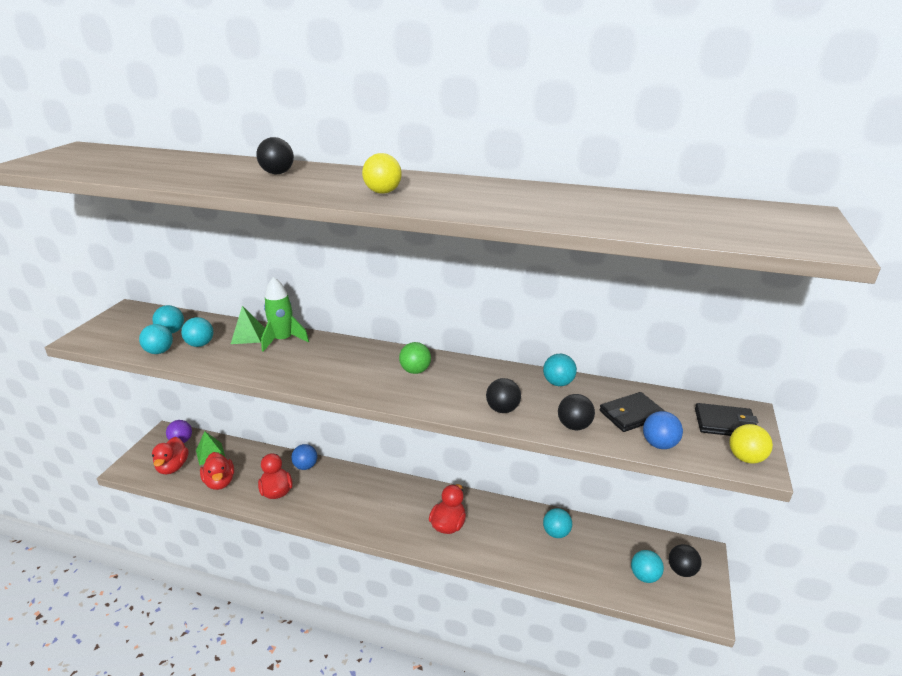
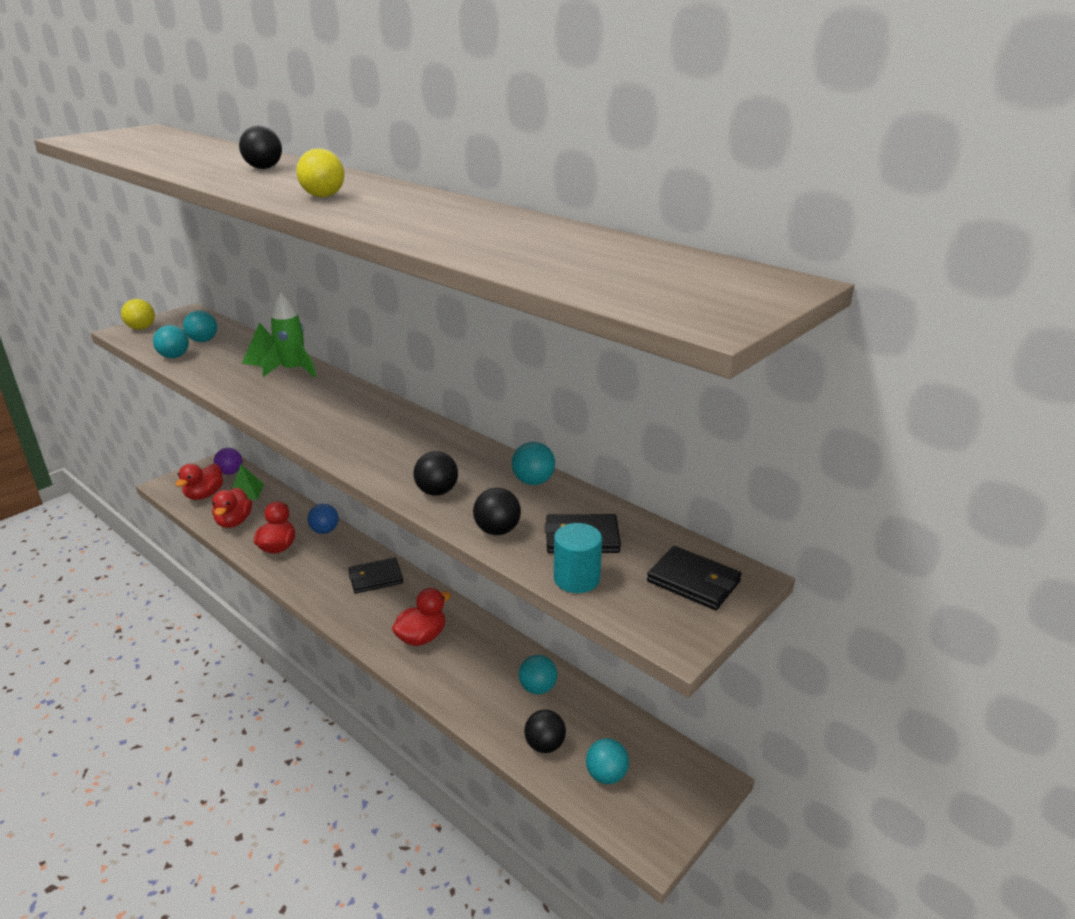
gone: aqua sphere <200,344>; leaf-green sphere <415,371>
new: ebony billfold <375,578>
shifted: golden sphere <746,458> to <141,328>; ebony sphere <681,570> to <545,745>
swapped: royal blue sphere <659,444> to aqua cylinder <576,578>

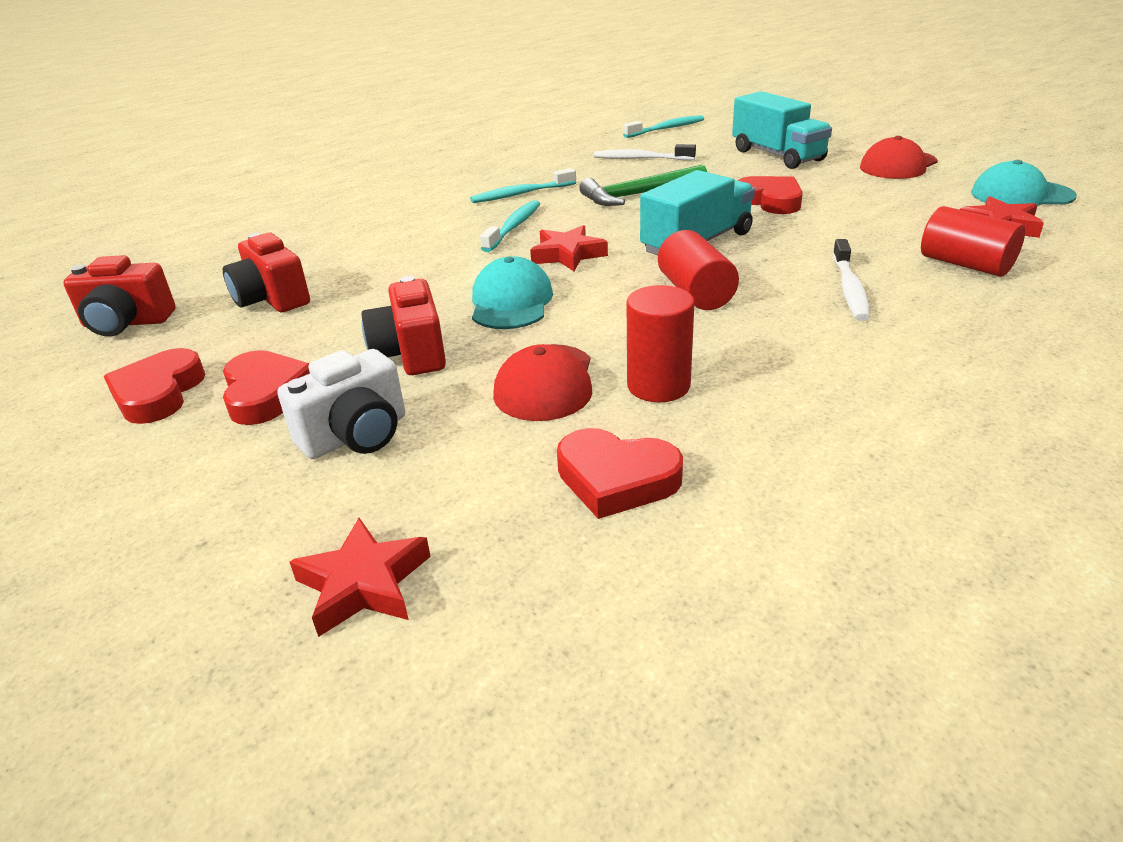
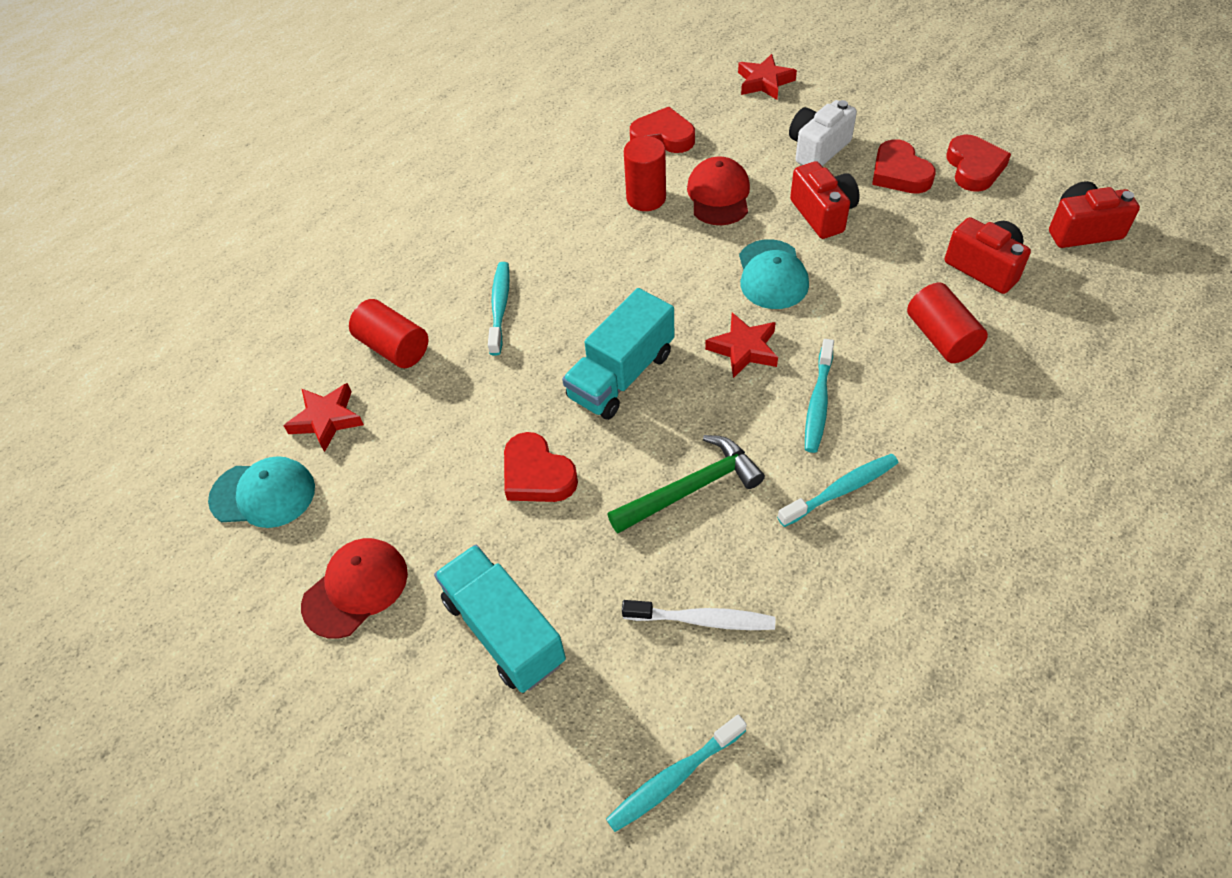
shifted: red cylinder <695,293> to <941,337>
repainted: white dental brush <849,289> to aqua dental brush <500,307>

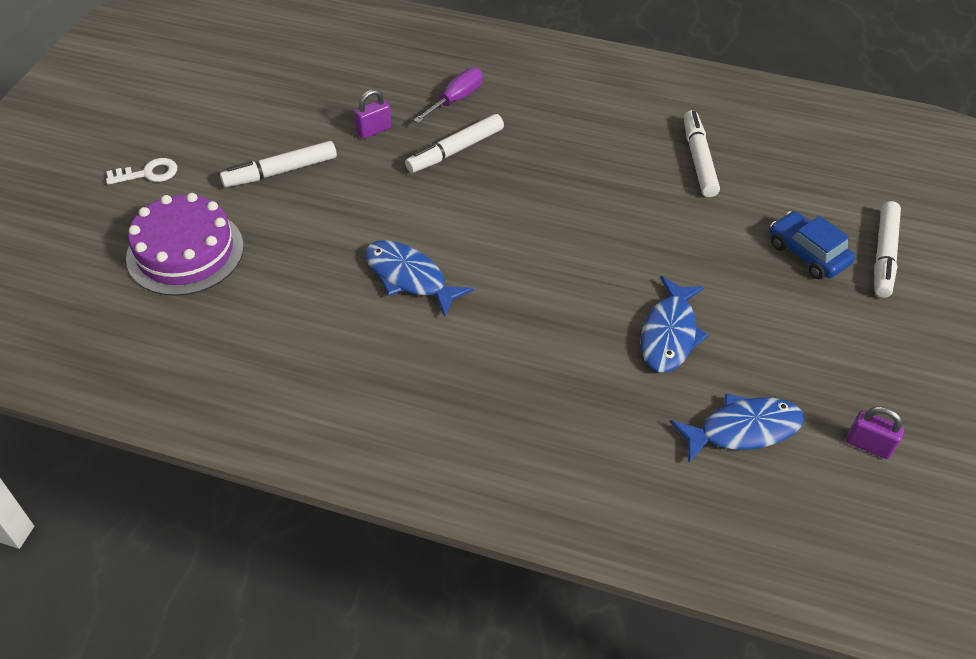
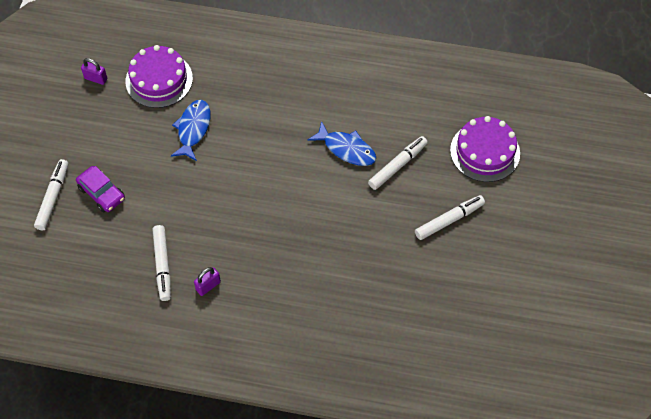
gone: white key <148,173>; purple hand screwdriver <456,99>
shifted: purple small lock <373,130> to <208,286>; white marker pen <455,150> to <397,166>
swapped: royal blue fish <743,430> to purple cake <159,80>
repainted: royal blue automobile <807,253> to purple automobile <102,193>

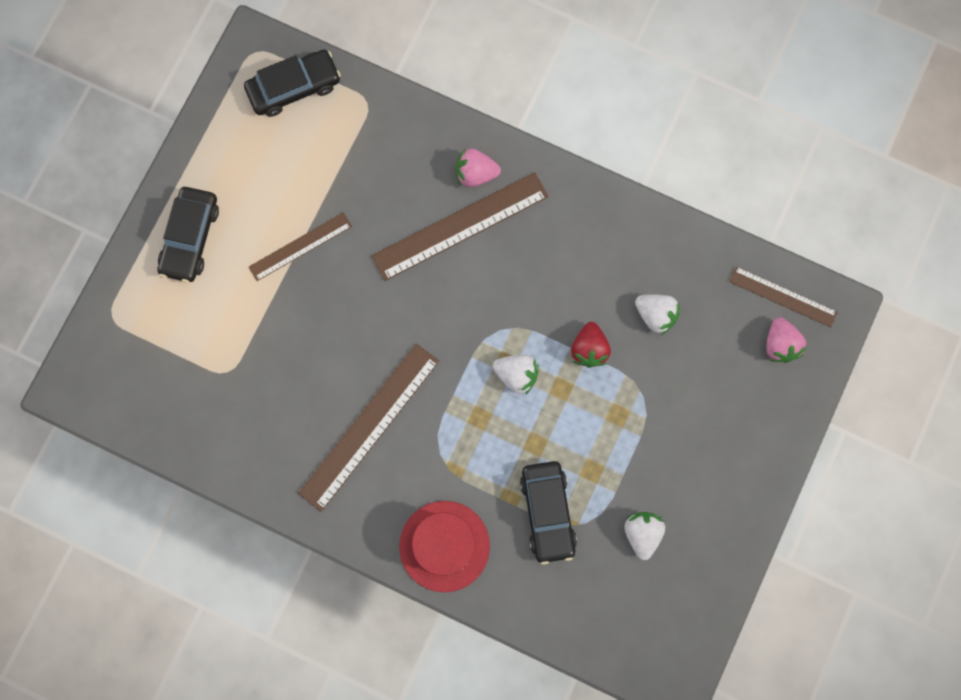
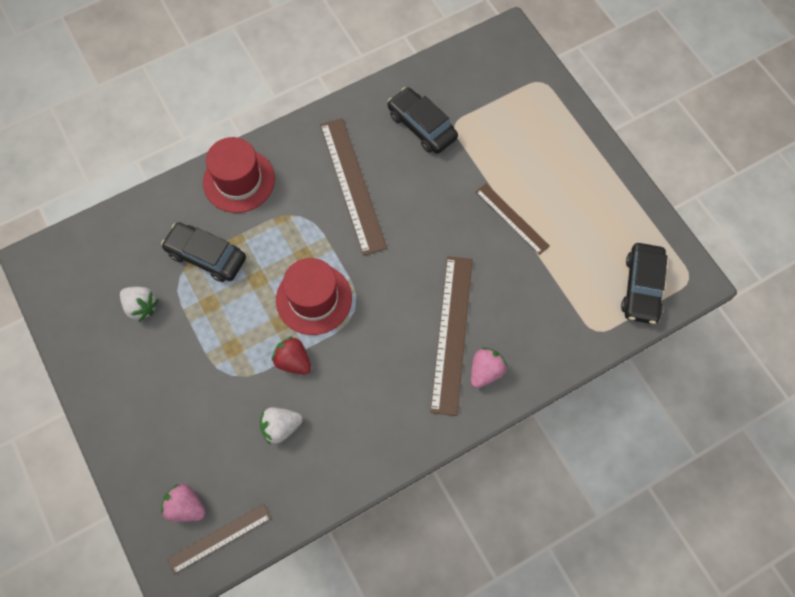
shifted: ebony automobile <190,238> to <422,126>
swapped: white strawberry <516,375> to red tall hat <314,299>
rotated: dark brown straightedge <300,246> = <512,218> 45 degrees counterclockwise

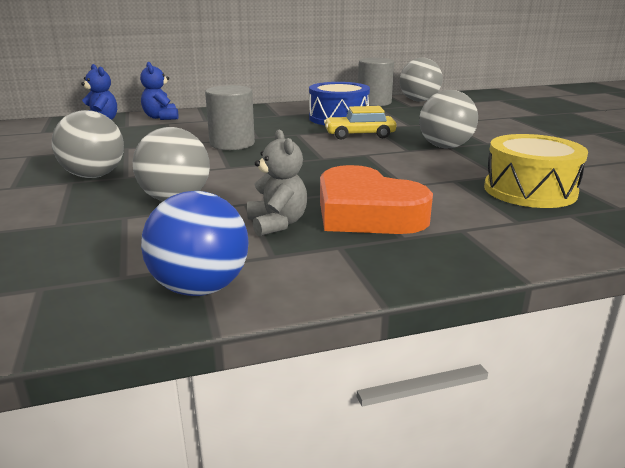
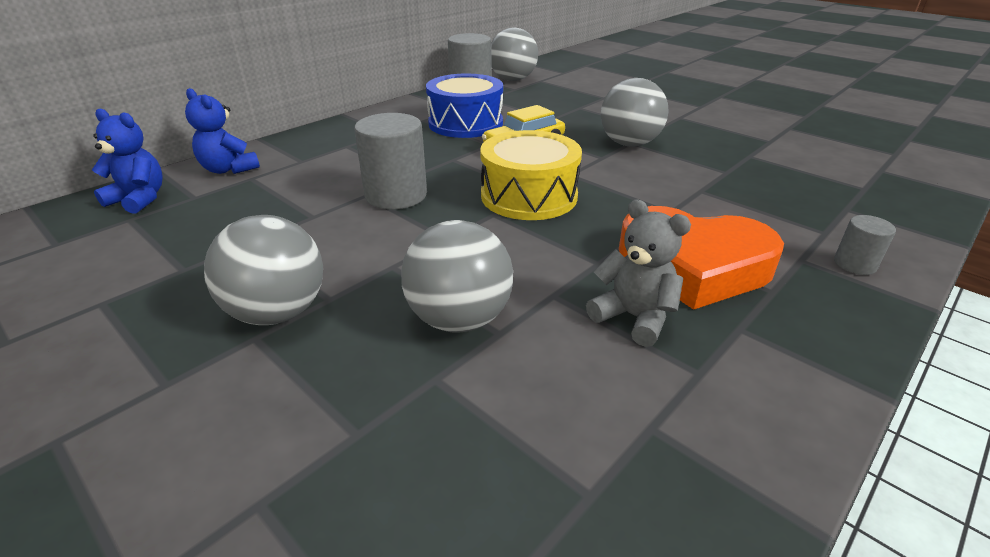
gone: royal blue sphere <200,288>
new: grey cylinder <854,264>
shifted: golden toy drum <529,190> to <529,196>

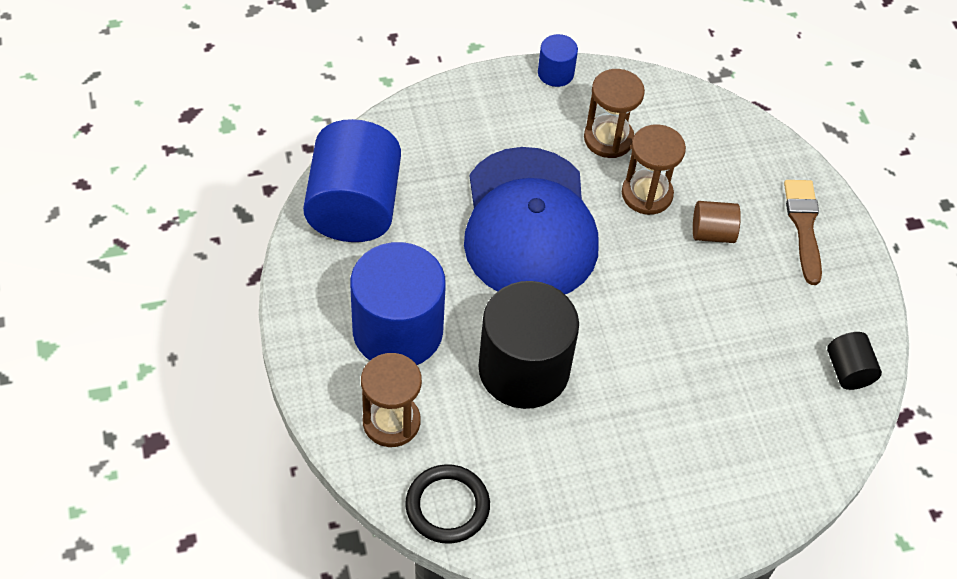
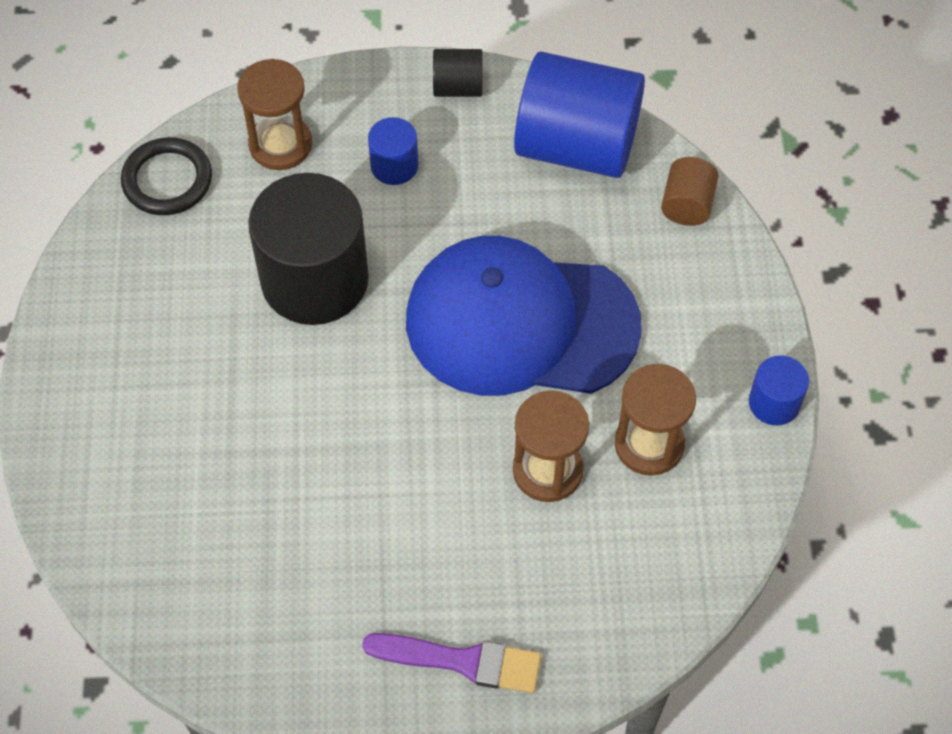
shifted: ebony cylinder <848,371> to <458,87>; dark brown cylinder <712,233> to <687,205>
repainted: dark brown paint brush <804,226> to purple paint brush <462,661>
scaled: royal blue cylinder <397,331> = <394,165> x0.46

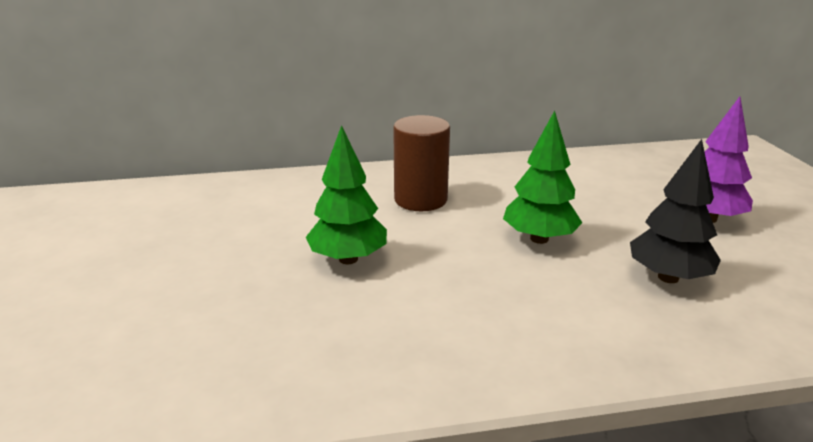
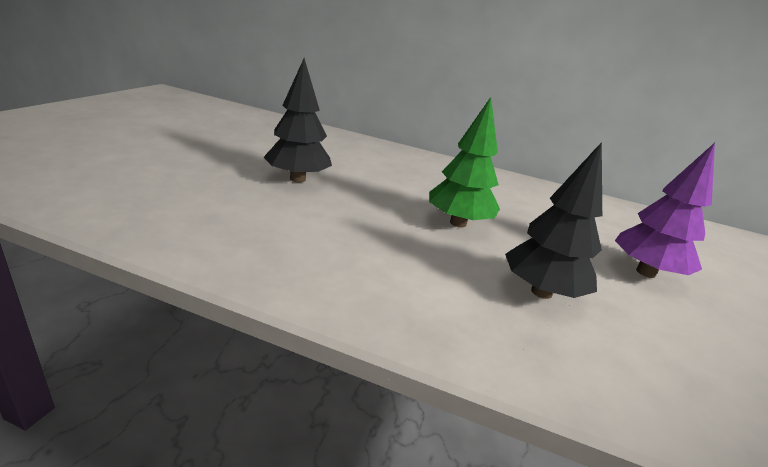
gone: dark brown cylinder <420,199>
repainted: leaf-green toy tree <348,259> to ebony toy tree <297,179>

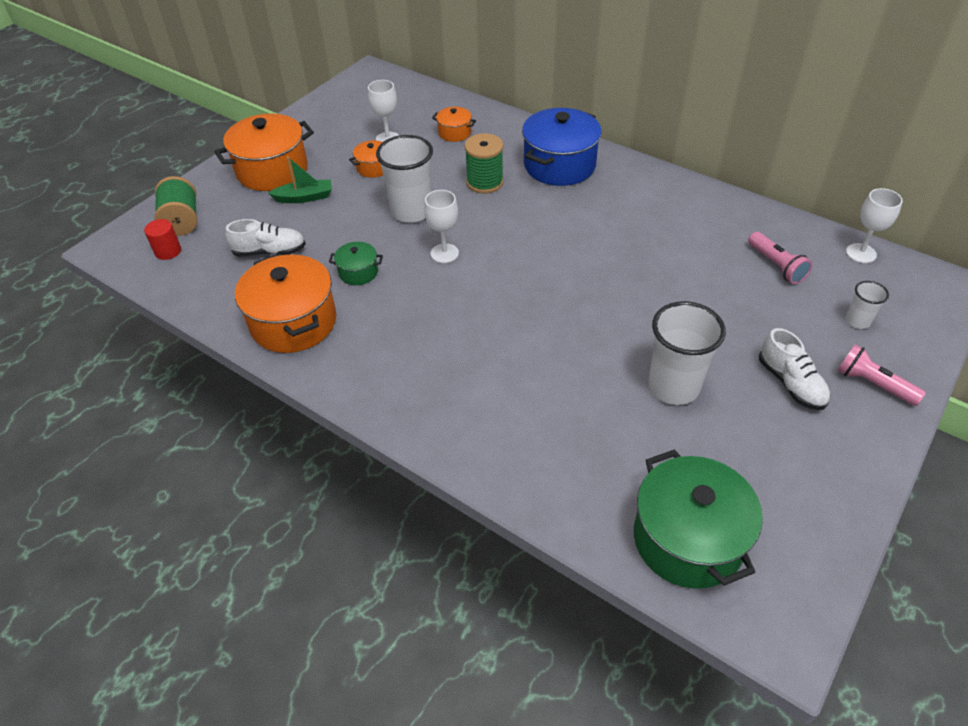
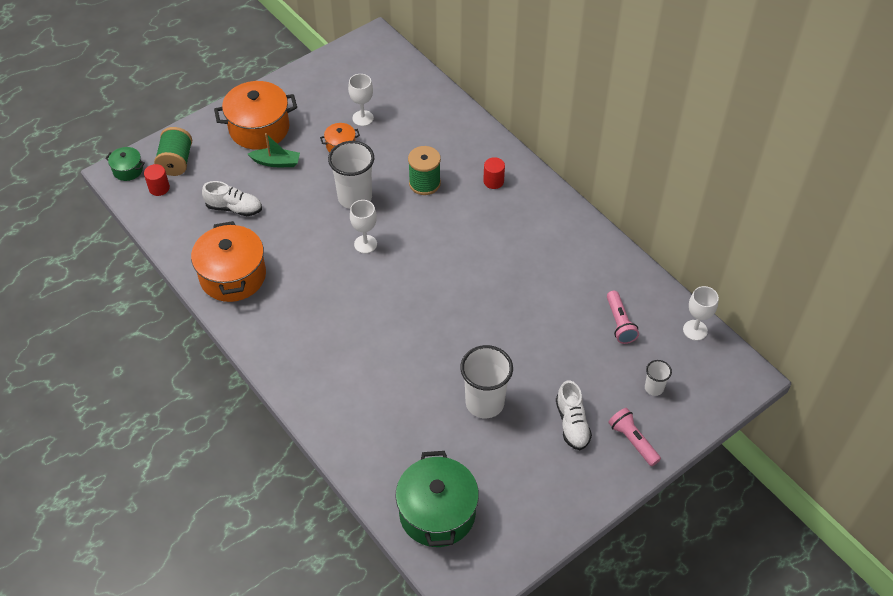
gone: bright orange cooking pot <454,133>
shifted: leaf-green cooking pot <358,272> to <128,170>
swapped: royal blue cooking pot <559,165> to red cylinder <493,181>

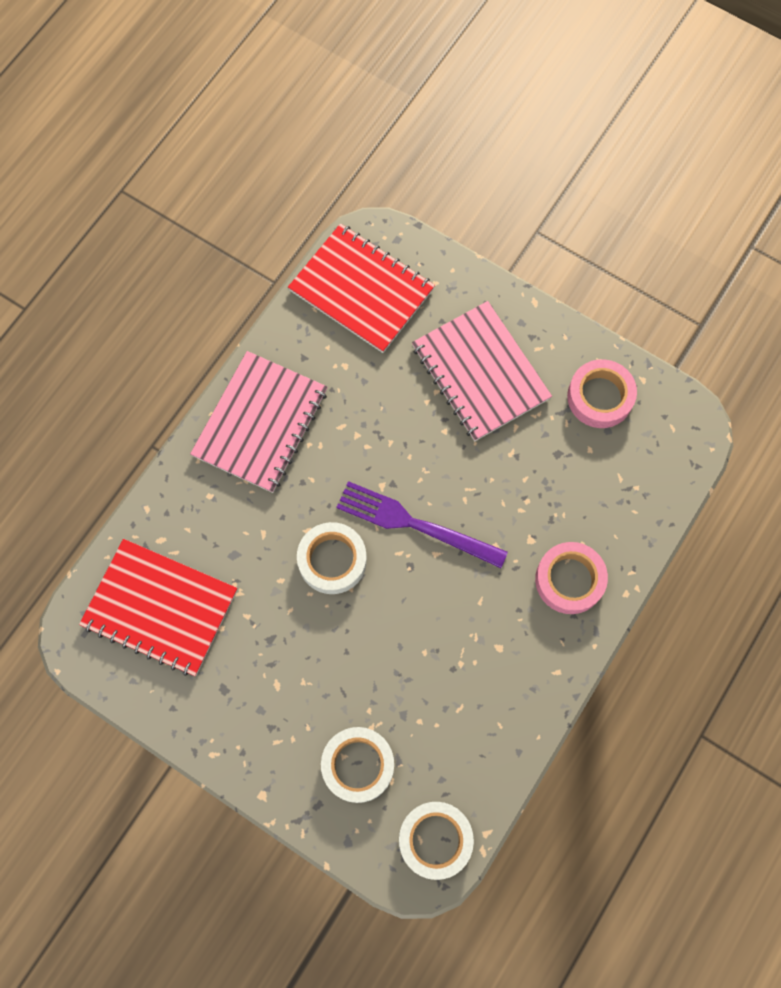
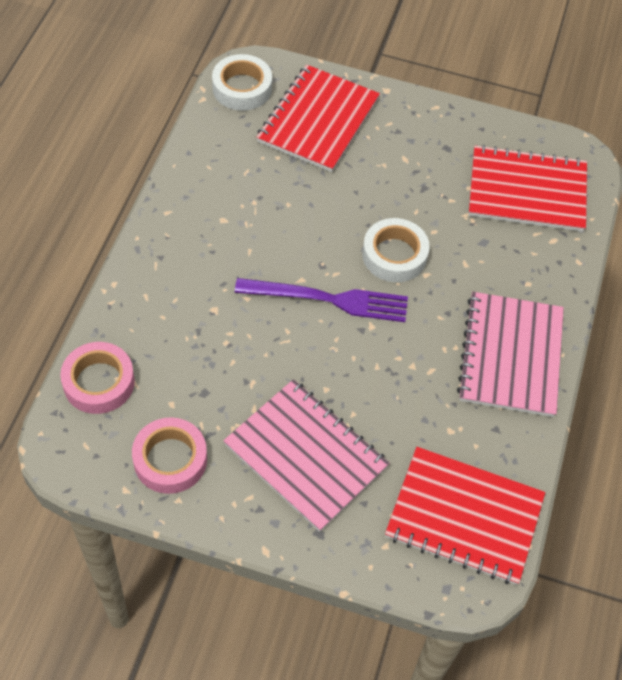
shifted: rosy tape <569,580> to <99,382>
swapped: white tape <358,765> to red notebook <318,120>

